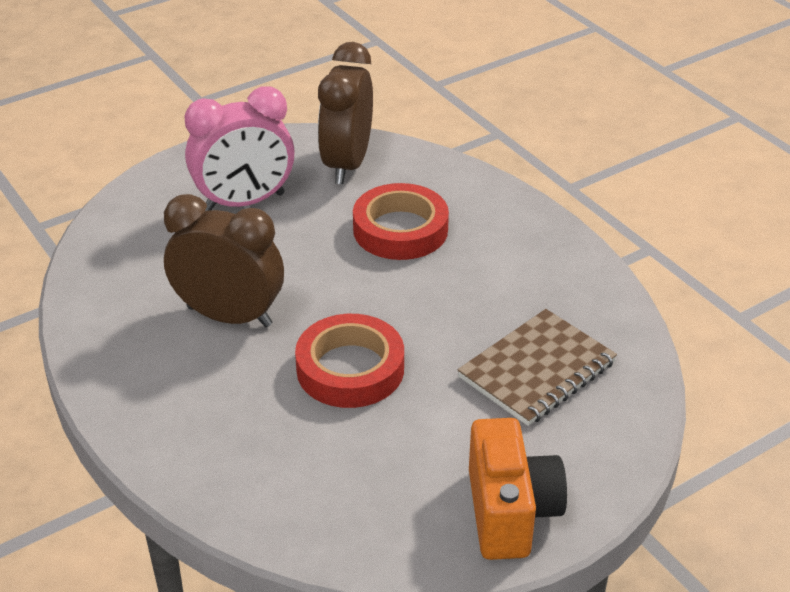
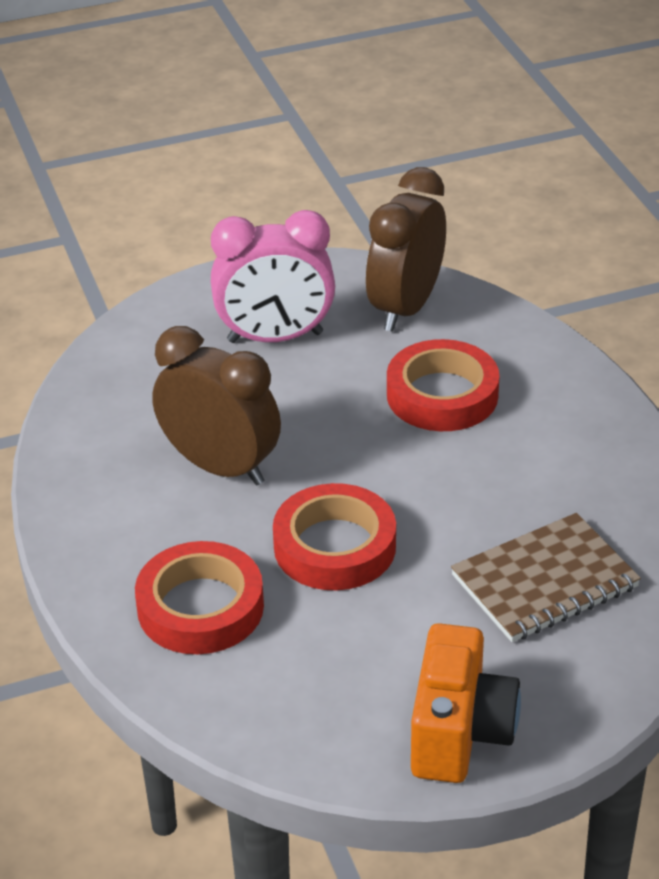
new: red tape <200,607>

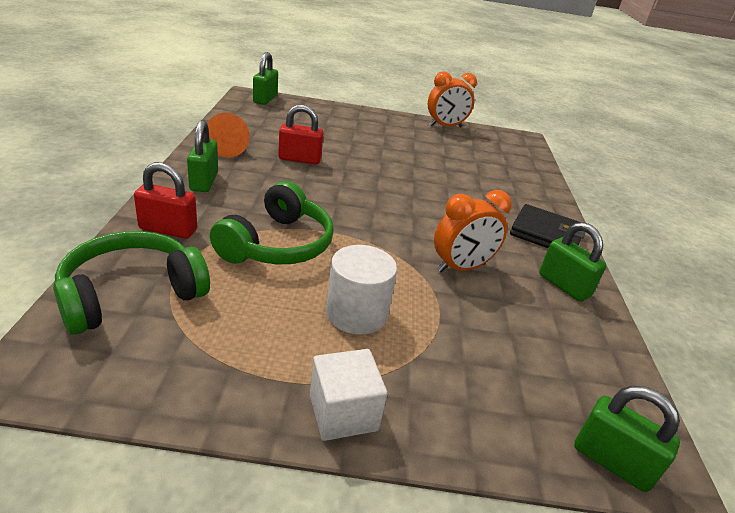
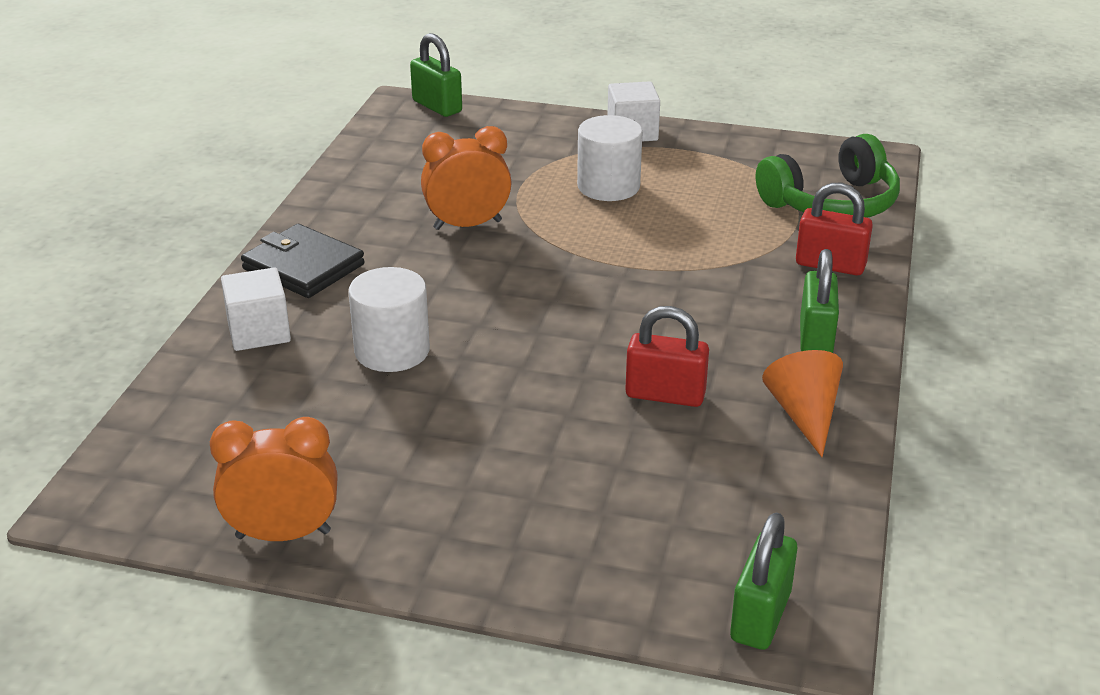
gone: leaf-green headphones <277,244>; leaf-green small lock <564,285>
new: white cube <259,332>; white cylinder <392,351>

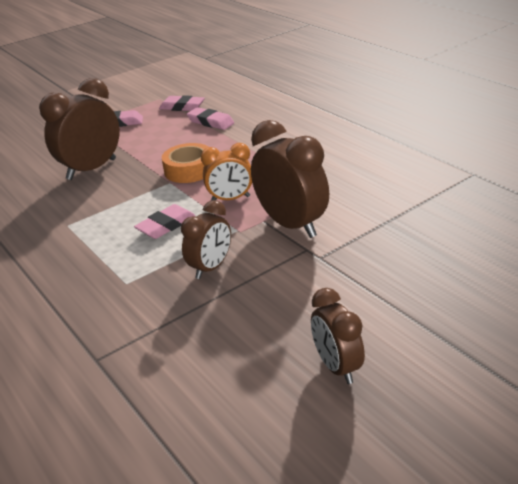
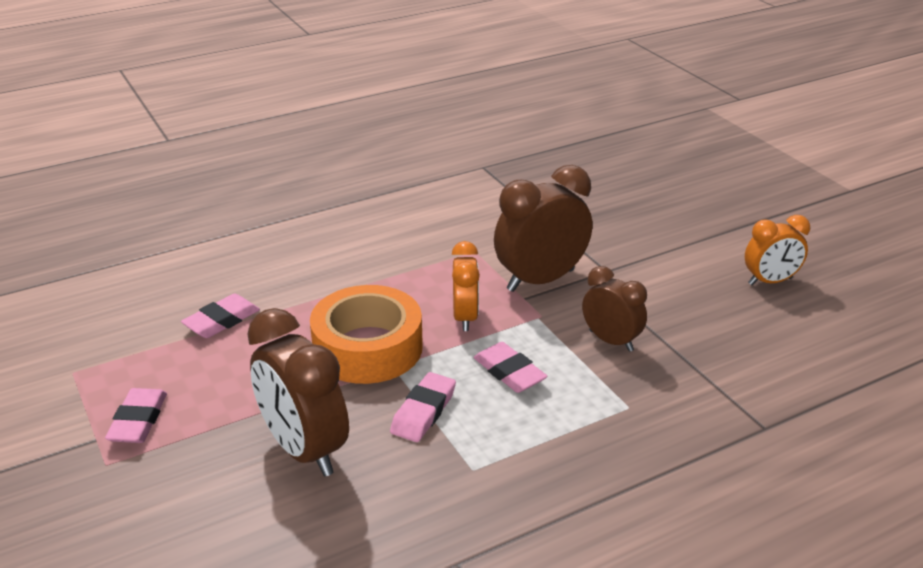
shifted: rosy eraser <182,107> to <423,412>
repainted: dark brown bedside clock <337,367> to bright orange bedside clock <770,281>
scaled: bright orange tape <189,170> = <368,348> x1.50

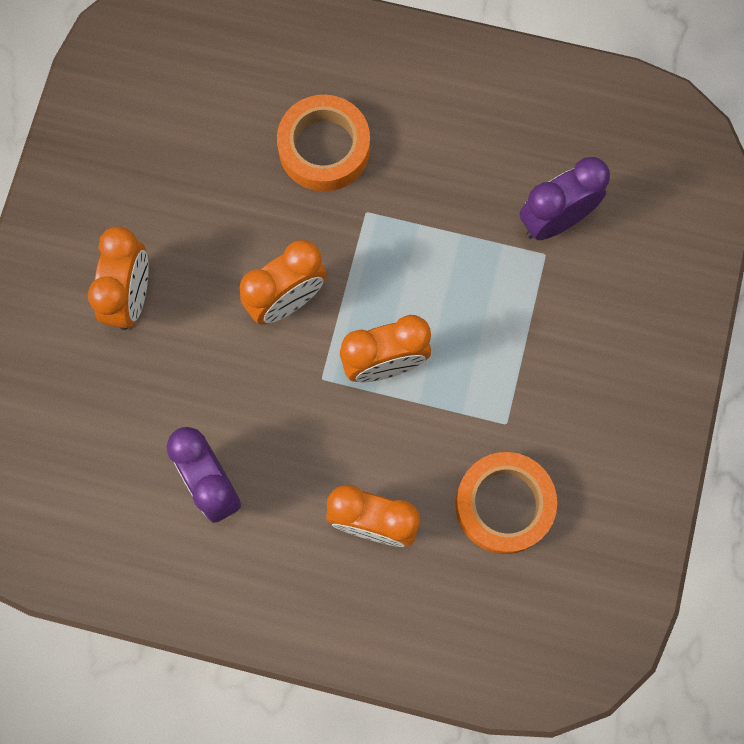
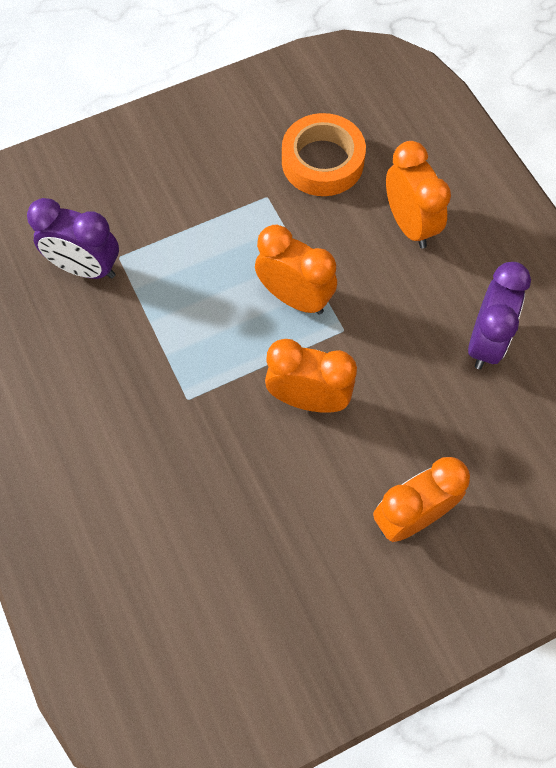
gone: bright orange tape <324,148>

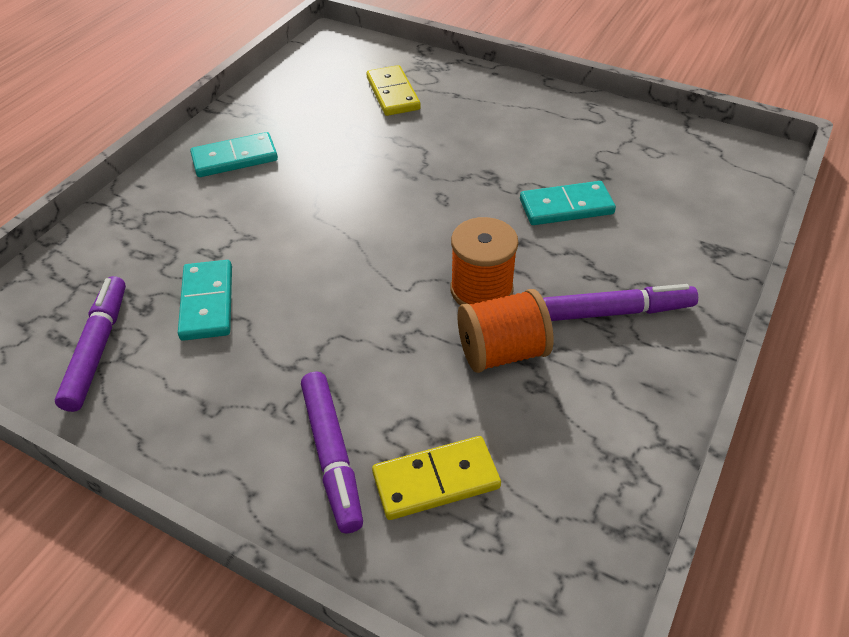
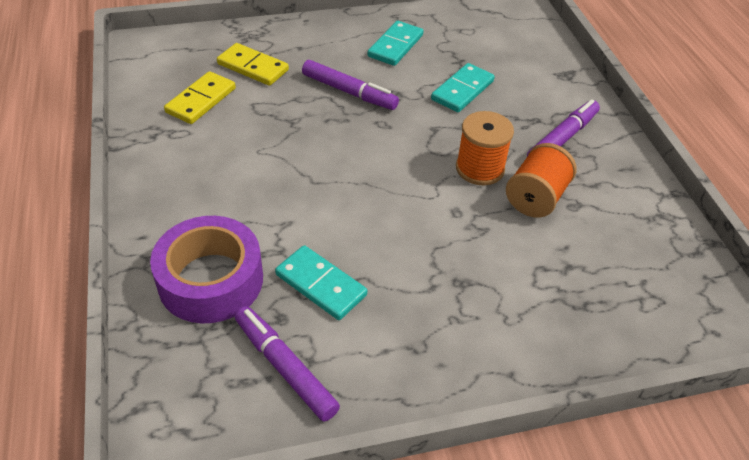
new: purple tape <211,280>
shifted: golden domino piece <436,480> to <201,100>; purple marker pen <332,455> to <349,92>; aqua domino piece <235,158> to <395,46>

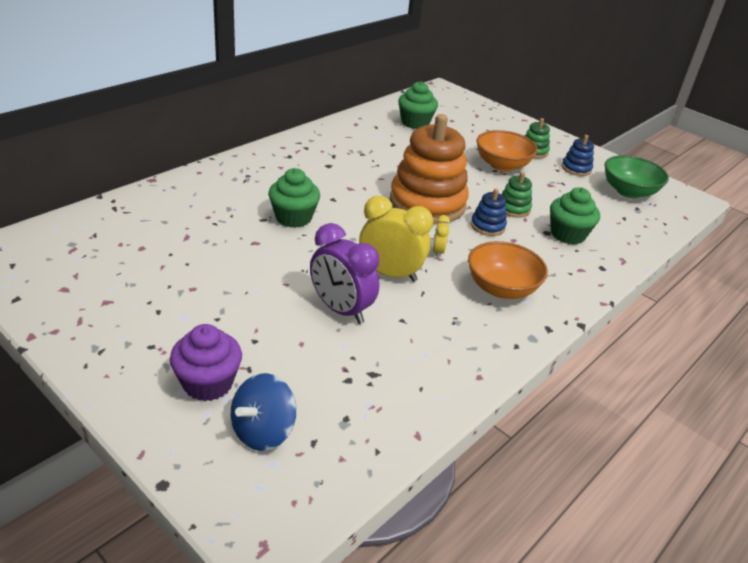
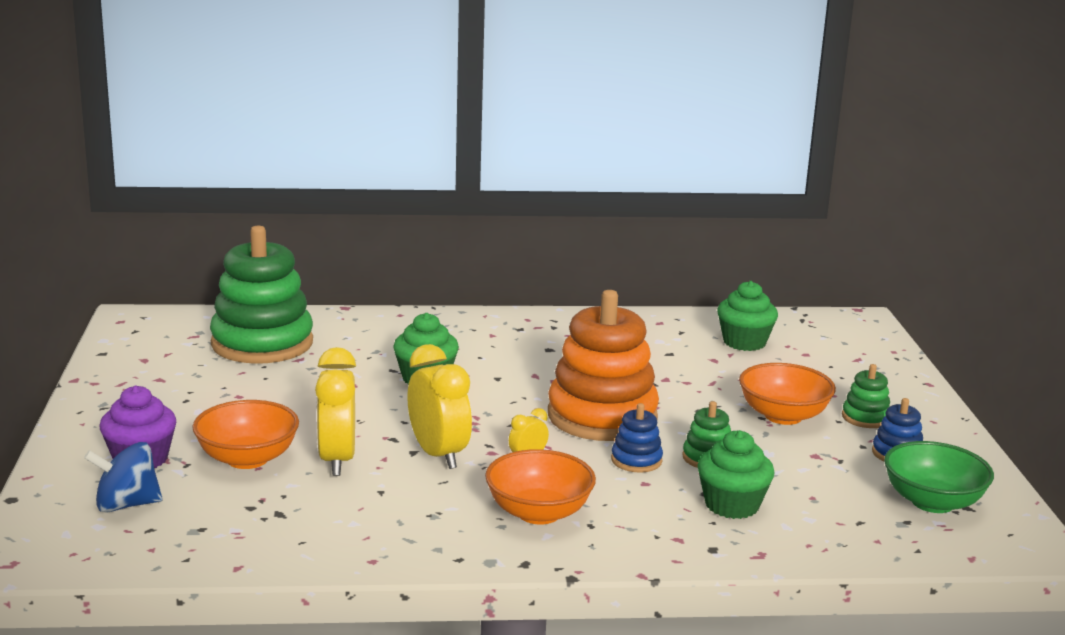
new: bright orange deep dish <247,459>; leaf-green stacking rings <262,343>
repainted: purple bedside clock <341,310> to golden bedside clock <337,460>

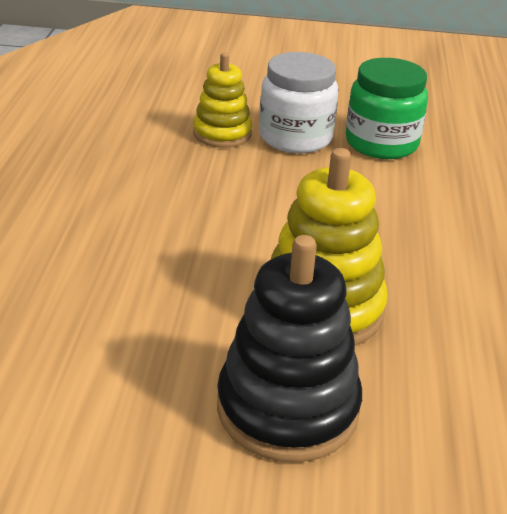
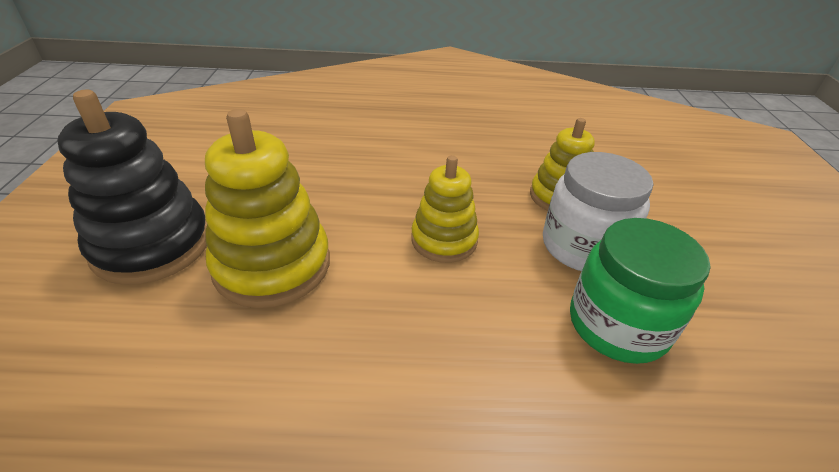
new: golden stacking rings <444,240>

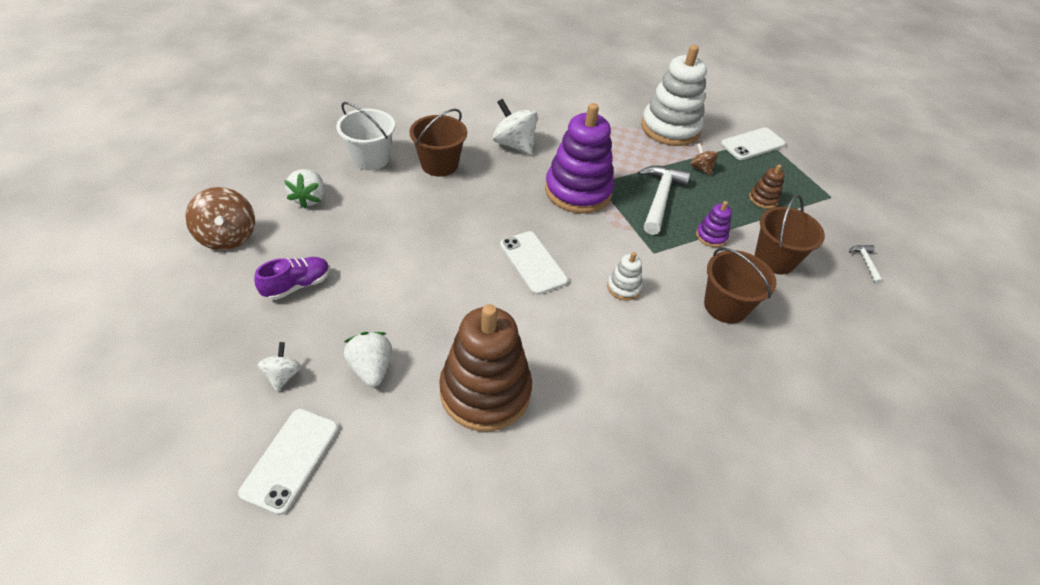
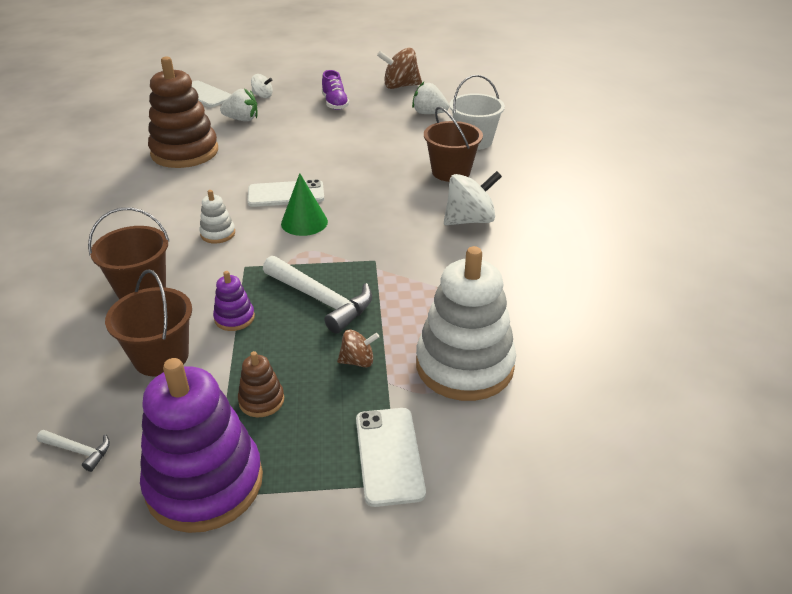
new: leaf-green cone shape <304,222>
shifted: purple stacking rings <578,191> to <204,483>

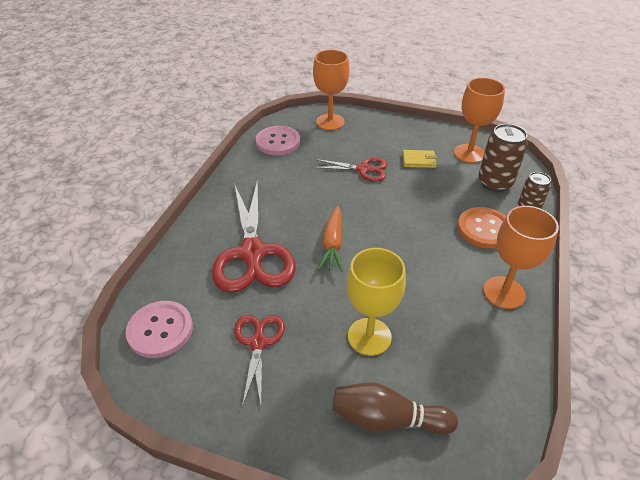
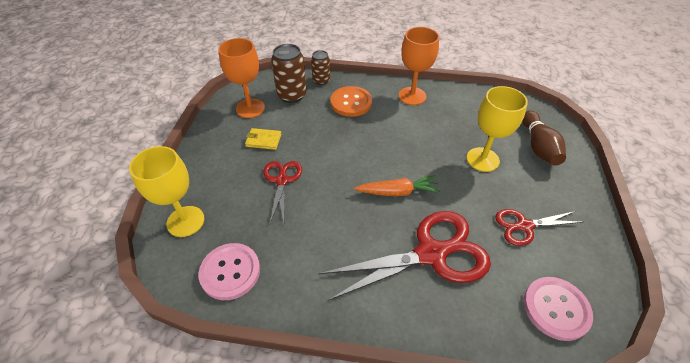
repainted: bright orange chalice <330,122> to golden chalice <185,221>
rotated: golden billfold <419,160> = <263,140> 75 degrees counterclockwise

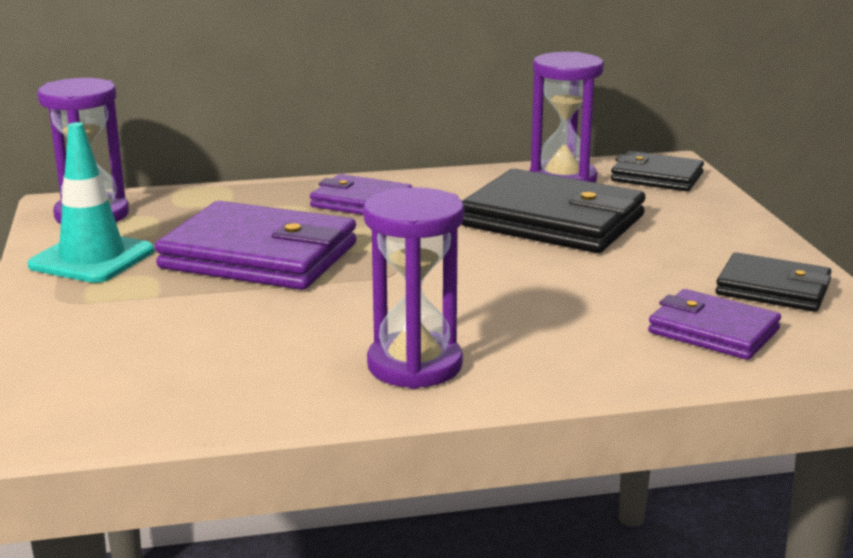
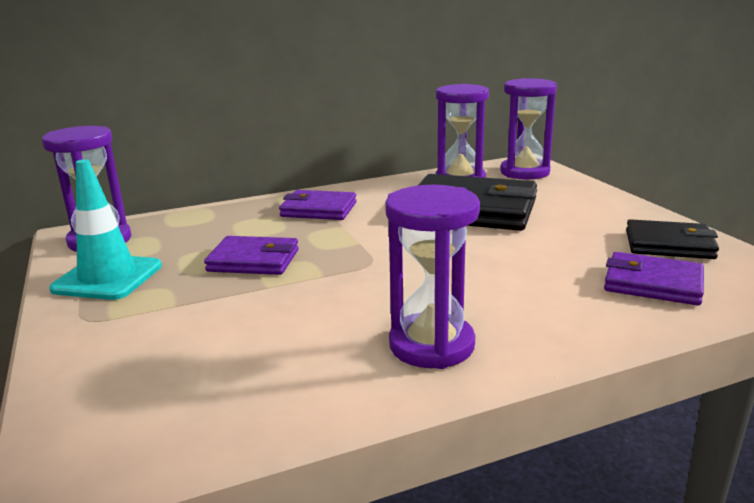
swapped: ebony billfold <656,177> to purple hourglass <524,172>
scaled: purple billfold <259,256> = <253,260> x0.58

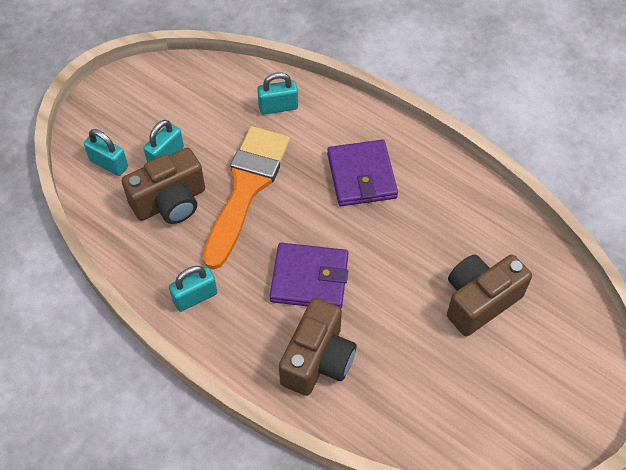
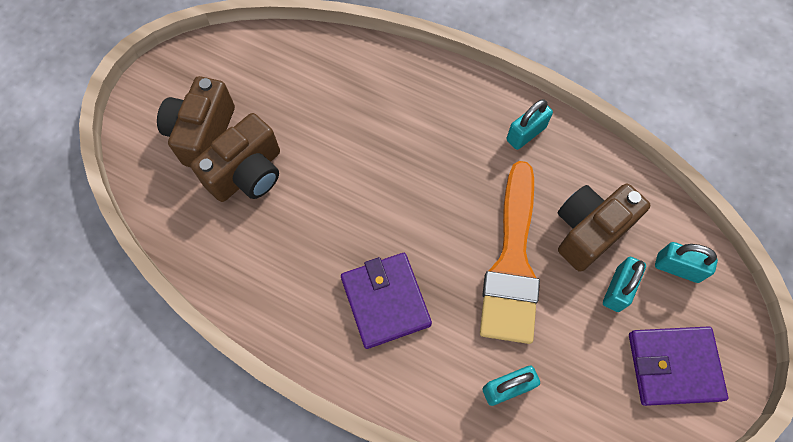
shifted: dark brown camera <318,360> to <202,134>; purple billfold <309,278> to <673,366>

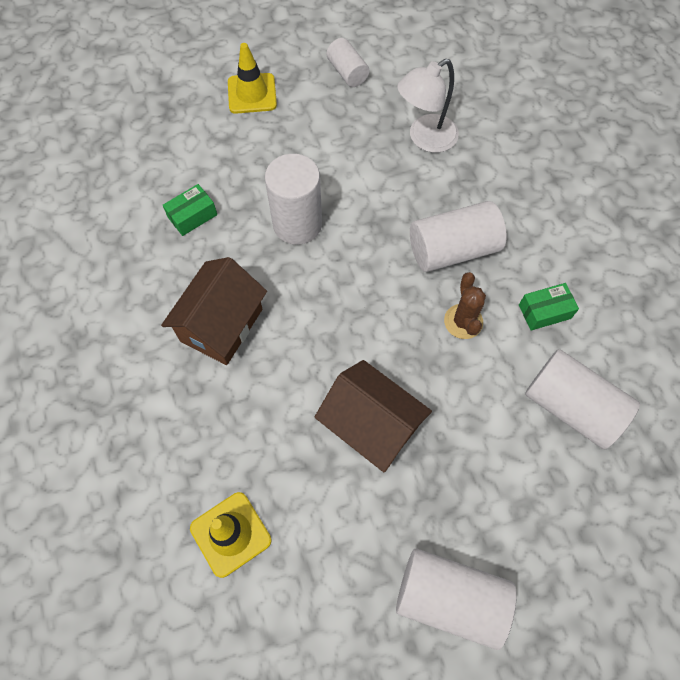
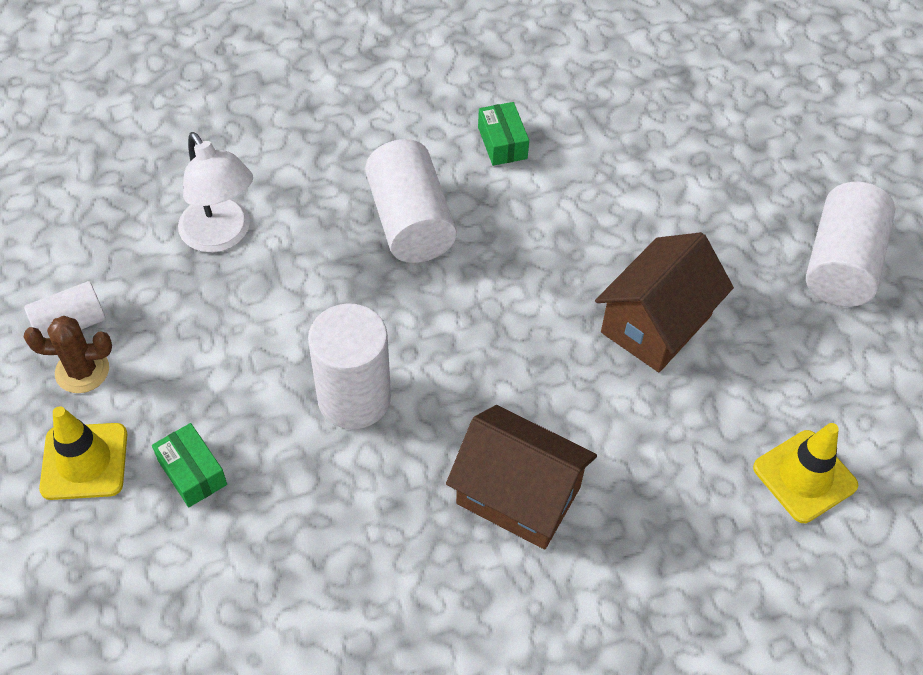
gone: white cylinder <571,406>
shifted: dark brown cactus <463,321> to <82,371>; leaf-green parcel <192,216> to <192,472>

